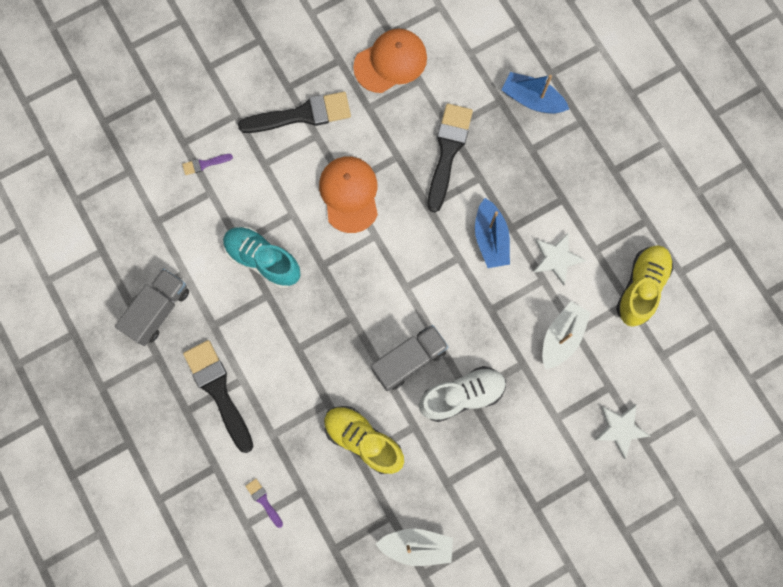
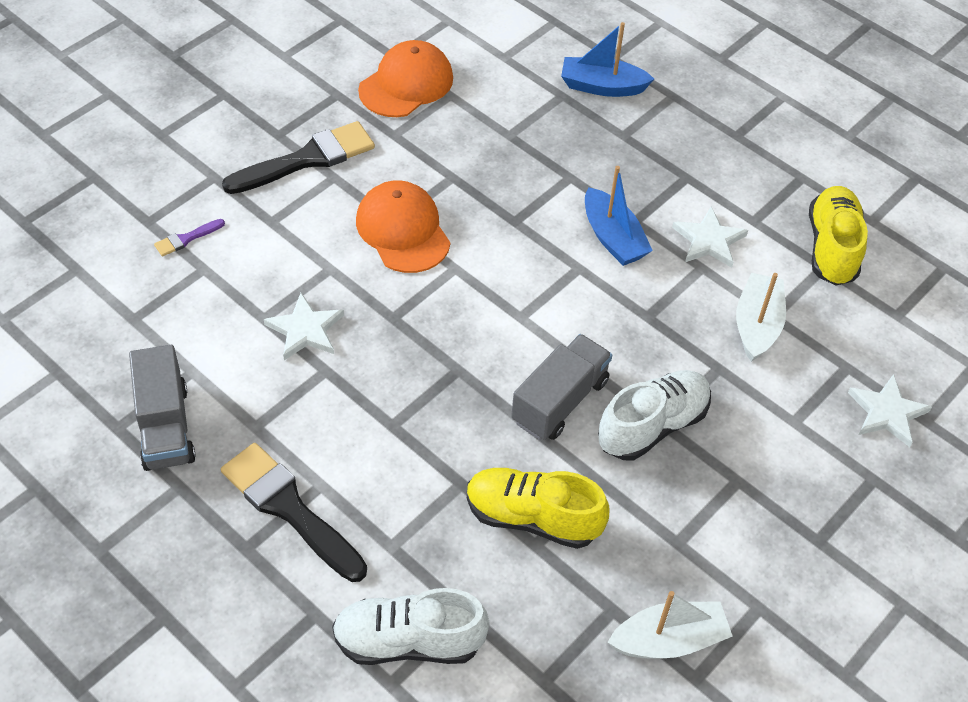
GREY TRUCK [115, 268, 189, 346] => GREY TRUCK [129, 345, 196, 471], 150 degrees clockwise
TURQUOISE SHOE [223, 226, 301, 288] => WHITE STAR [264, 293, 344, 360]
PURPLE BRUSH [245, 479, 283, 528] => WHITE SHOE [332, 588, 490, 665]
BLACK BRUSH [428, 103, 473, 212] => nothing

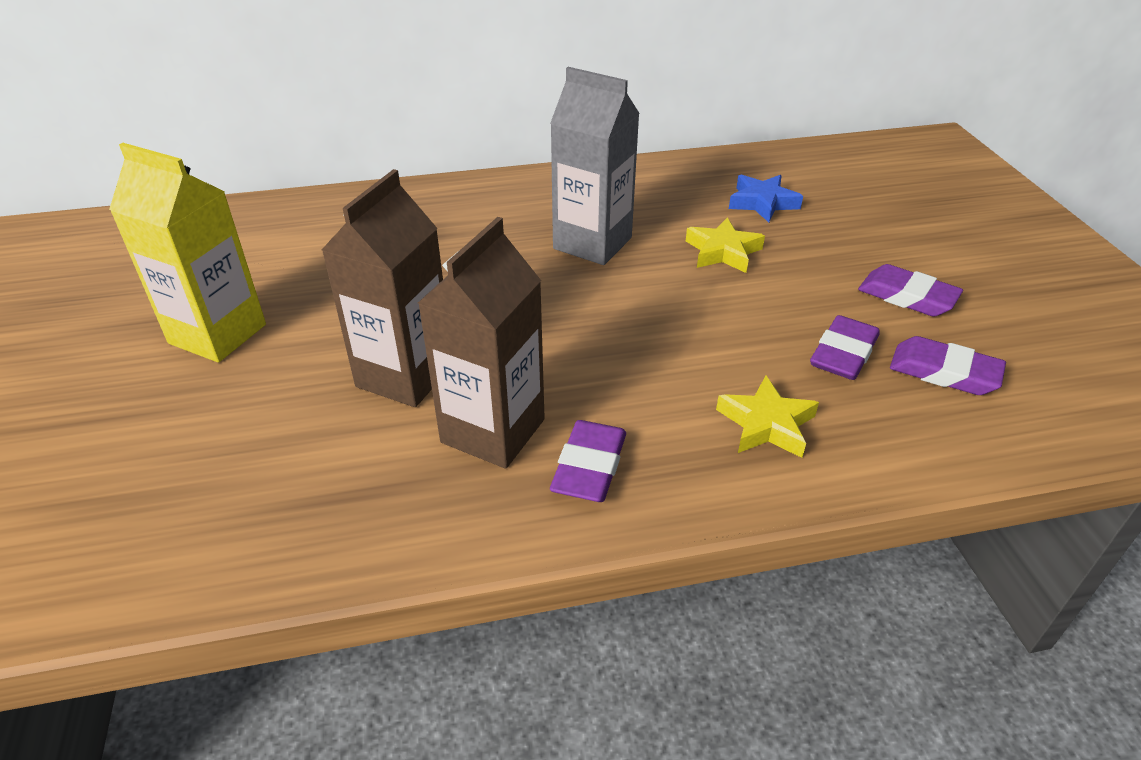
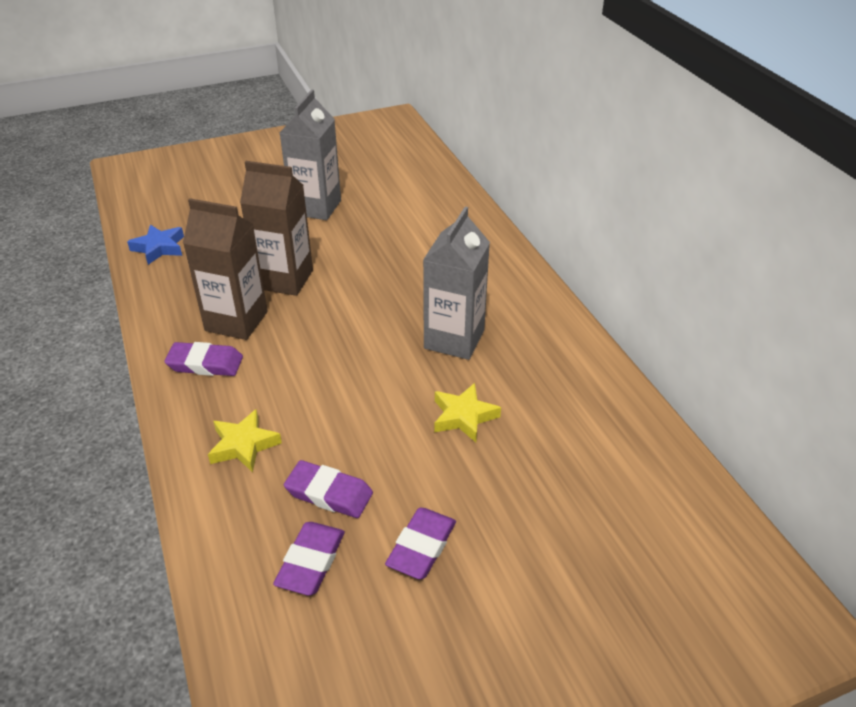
YELLOW CARTON [109, 143, 266, 363] => GREY CARTON [280, 89, 341, 220]
BLUE STAR [729, 174, 803, 222] => BLUE STAR [127, 225, 184, 265], move

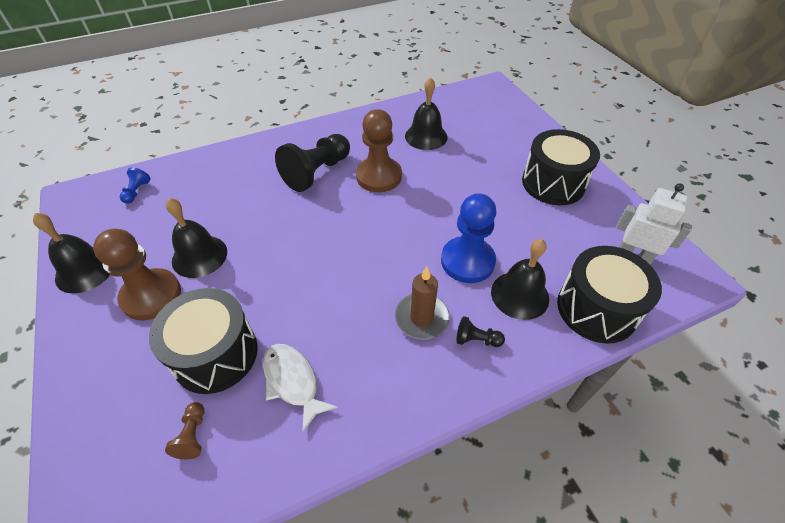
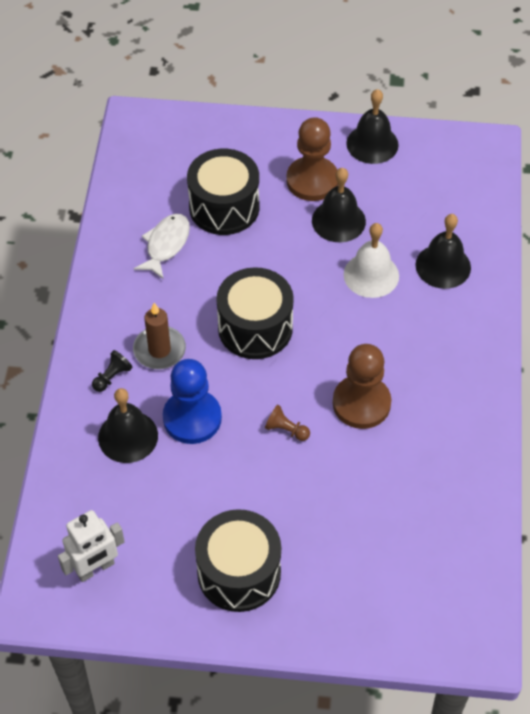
BLUE PAWN [120, 167, 151, 204] => nothing
BROWN PAWN [165, 402, 204, 459] => BROWN PAWN [265, 405, 310, 441], move
WHITE FISH [263, 344, 338, 432] => WHITE FISH [134, 214, 190, 279], 60 degrees counterclockwise
BLACK PAWN [275, 134, 350, 192] => nothing
BLACK BELL [405, 77, 448, 150] => BLACK BELL [415, 214, 471, 289], move
BLACK DRUM [557, 246, 662, 344] => BLACK DRUM [216, 267, 294, 359], move
nothing => WHITE BELL [344, 223, 399, 298]

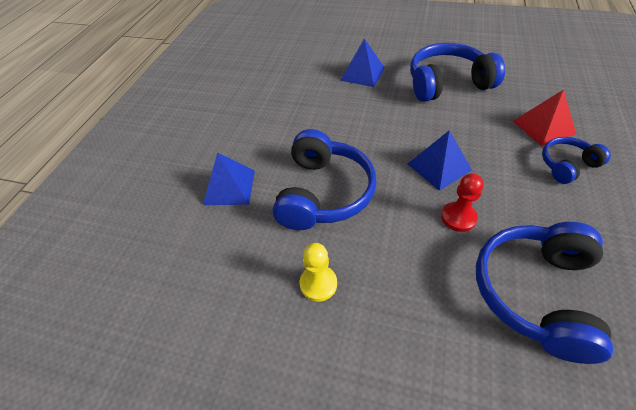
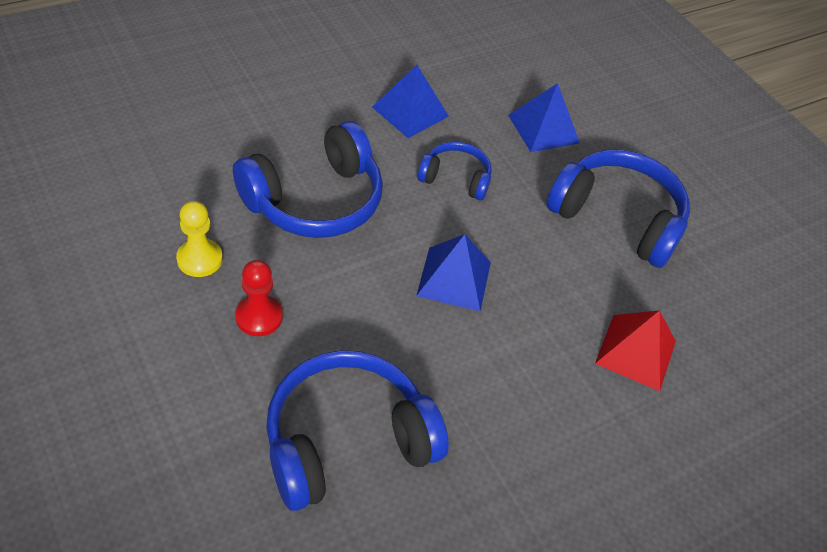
BLUE PYRAMID [203, 152, 255, 205] => BLUE PYRAMID [372, 65, 449, 138], move
RED PAWN [441, 173, 484, 232] => RED PAWN [235, 260, 283, 336], move
BLUE HEADPHONES [542, 137, 611, 184] => BLUE HEADPHONES [417, 142, 492, 200], move

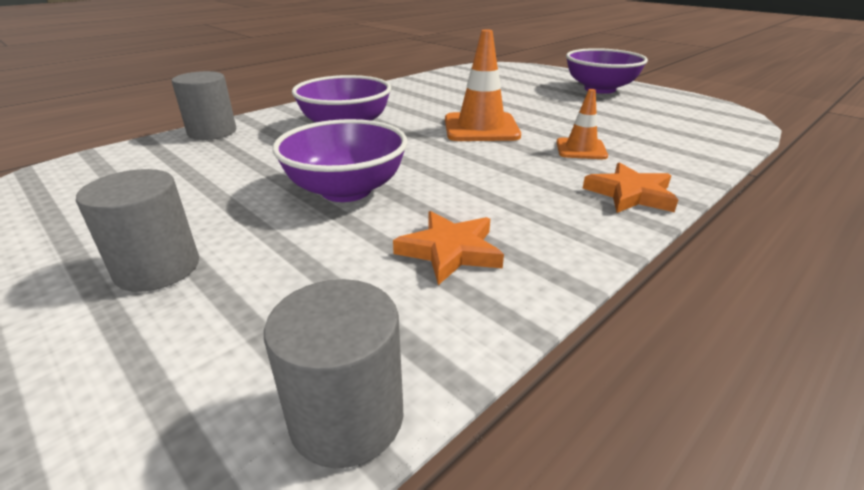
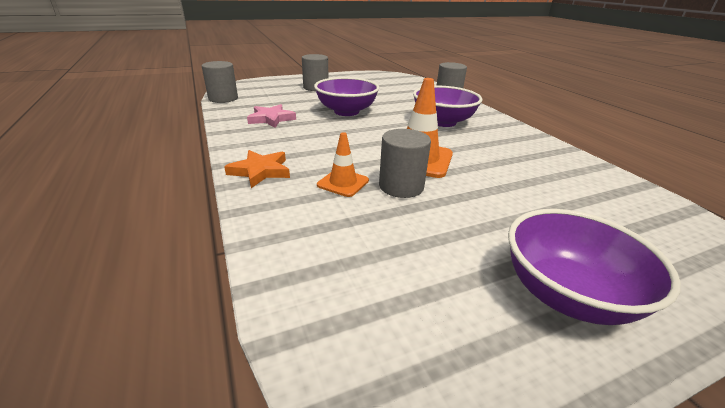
ORANGE STAR [393, 211, 504, 285] => PINK STAR [247, 104, 296, 128]
nothing => GREY CYLINDER [379, 129, 431, 198]

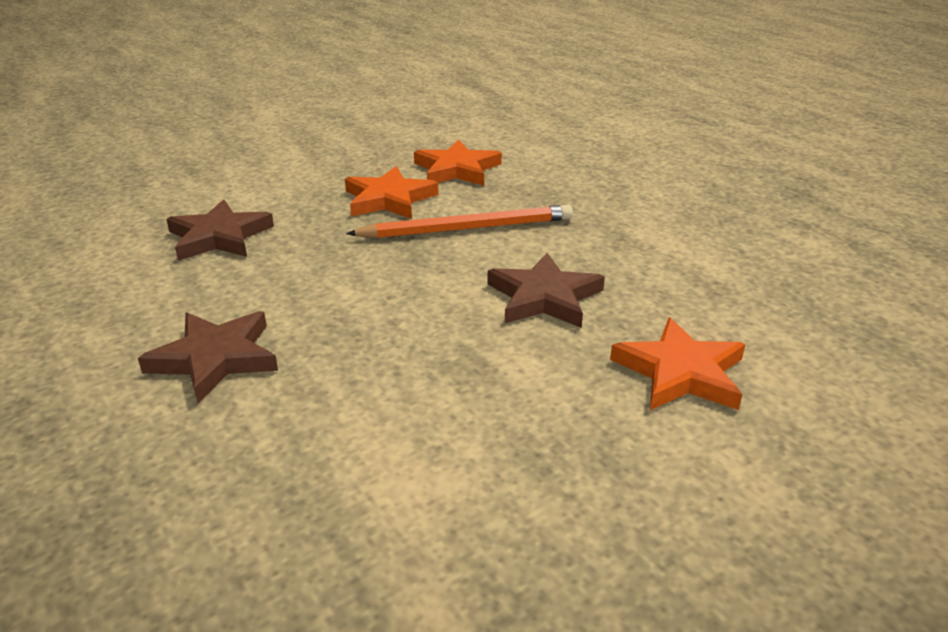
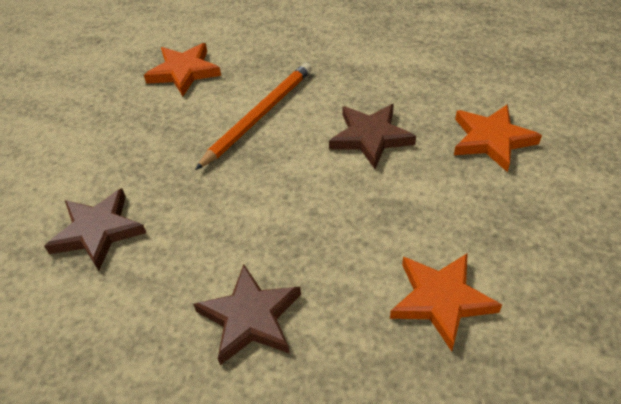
ORANGE STAR [345, 166, 439, 219] => ORANGE STAR [390, 253, 502, 351], move

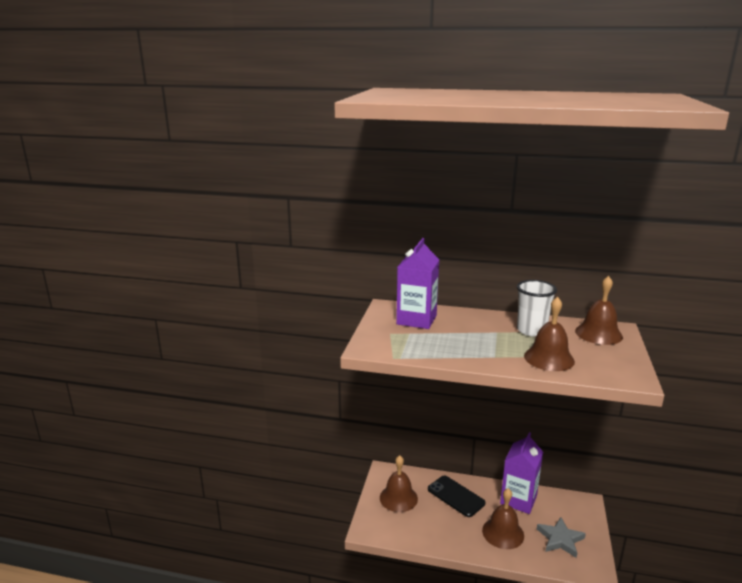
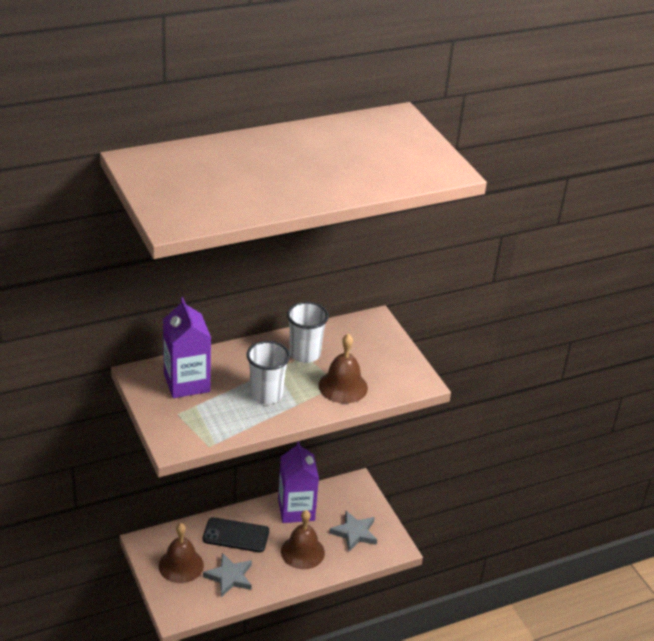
BROWN BELL [575, 276, 623, 345] => nothing
nothing => GREY STAR [203, 553, 252, 597]
nothing => WHITE CUP [247, 341, 290, 404]

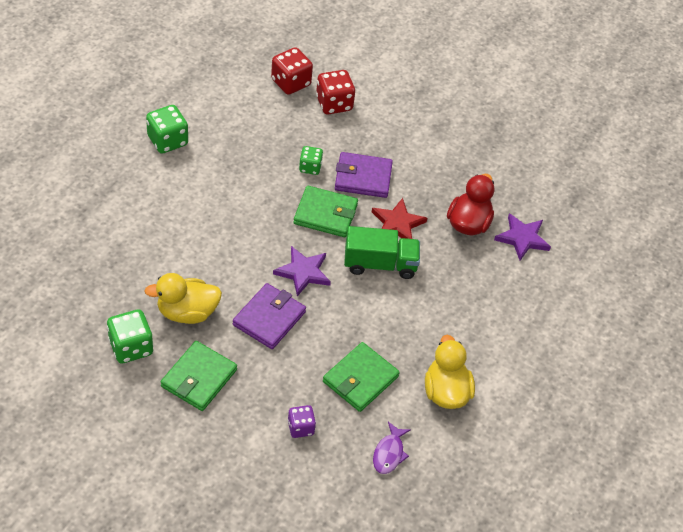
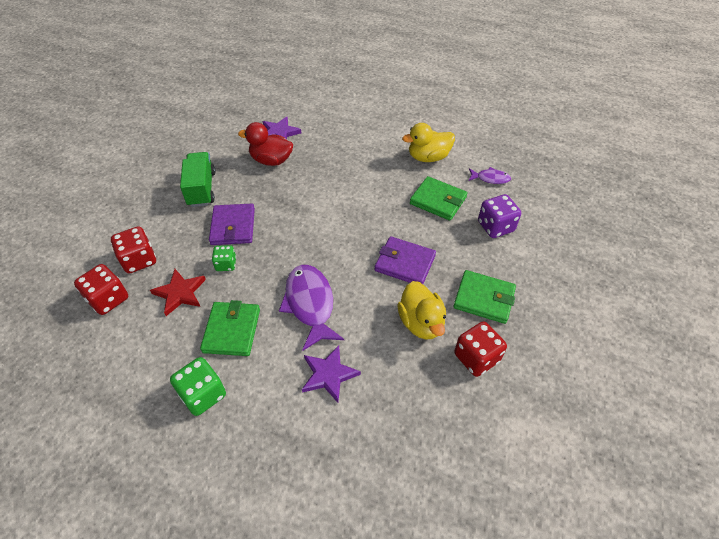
GREEN DICE [107, 309, 153, 363] => RED DICE [454, 322, 507, 377]
PURPLE STAR [273, 246, 331, 296] => PURPLE STAR [302, 345, 361, 403], move
PURPLE DICE [288, 405, 316, 438] => PURPLE DICE [478, 194, 521, 238], x1.61
GREEN WALLET [294, 186, 358, 237] => GREEN WALLET [200, 300, 260, 356], move
GREEN TRUCK [344, 226, 420, 279] => GREEN TRUCK [180, 152, 216, 207], move
RED STAR [372, 198, 427, 239] => RED STAR [150, 269, 206, 316], move
nothing => PURPLE FISH [279, 265, 344, 351]

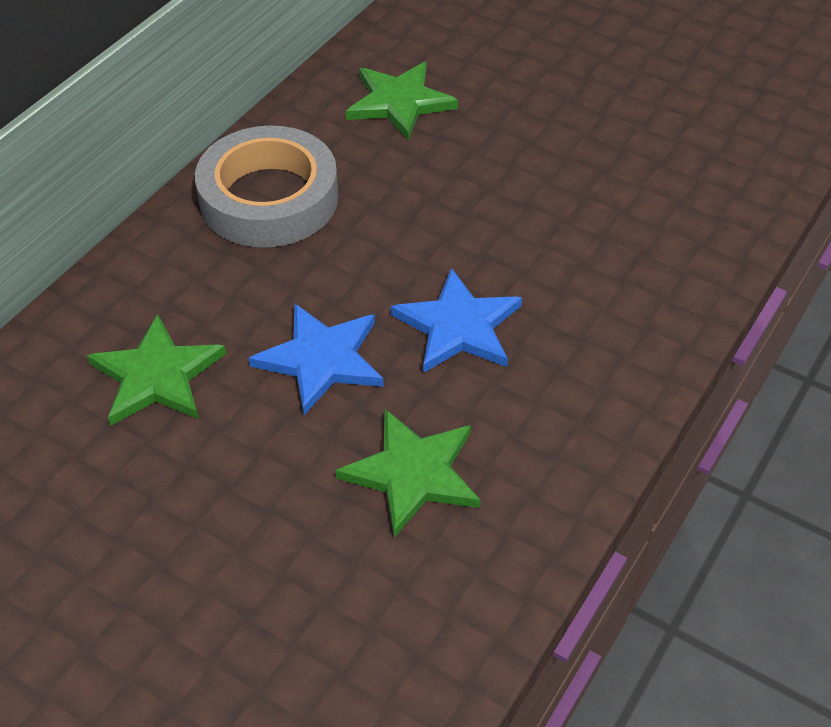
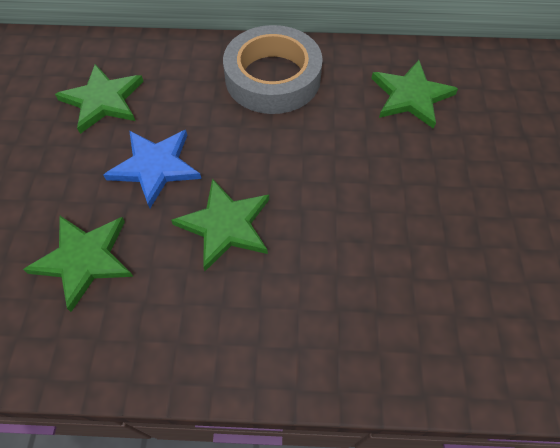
BLUE STAR [391, 268, 522, 373] => GREEN STAR [171, 178, 269, 271]

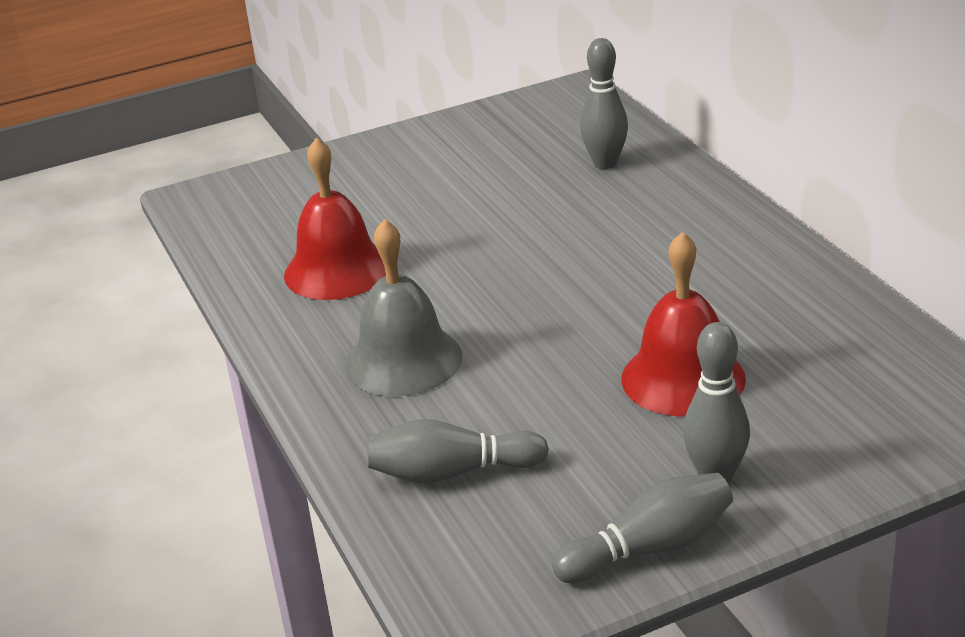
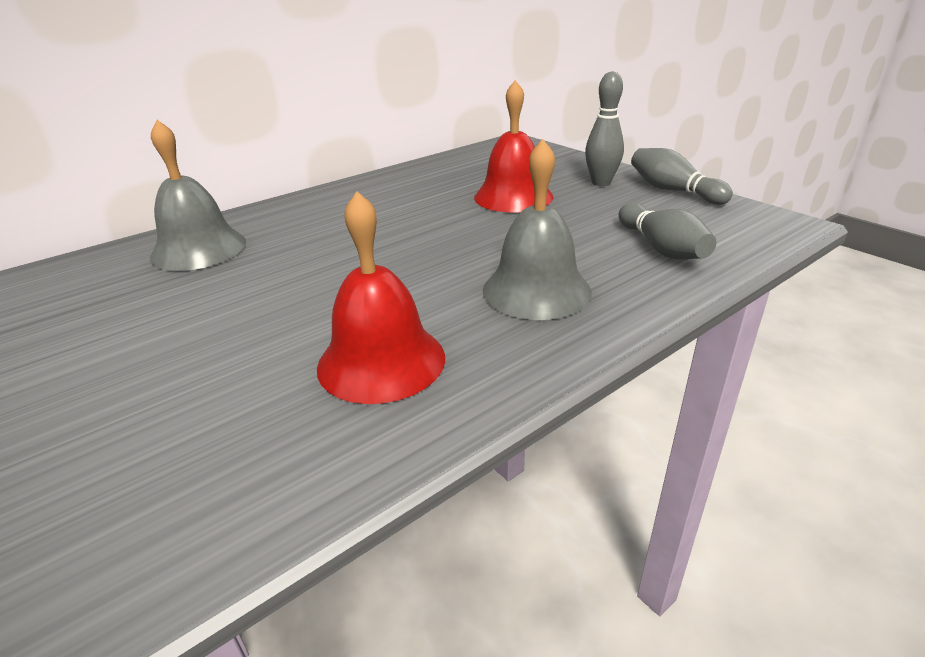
GREY BOWLING PIN [580, 38, 628, 169] => GREY BELL [150, 120, 246, 271]

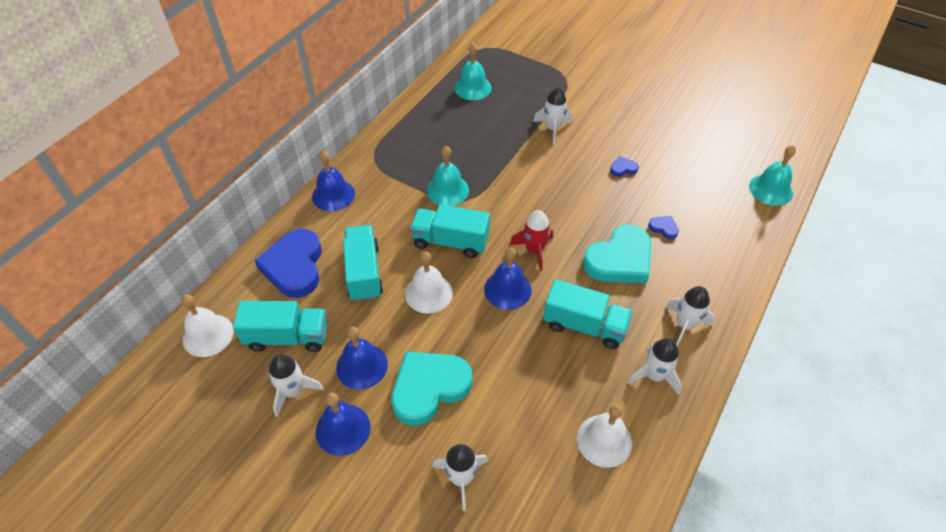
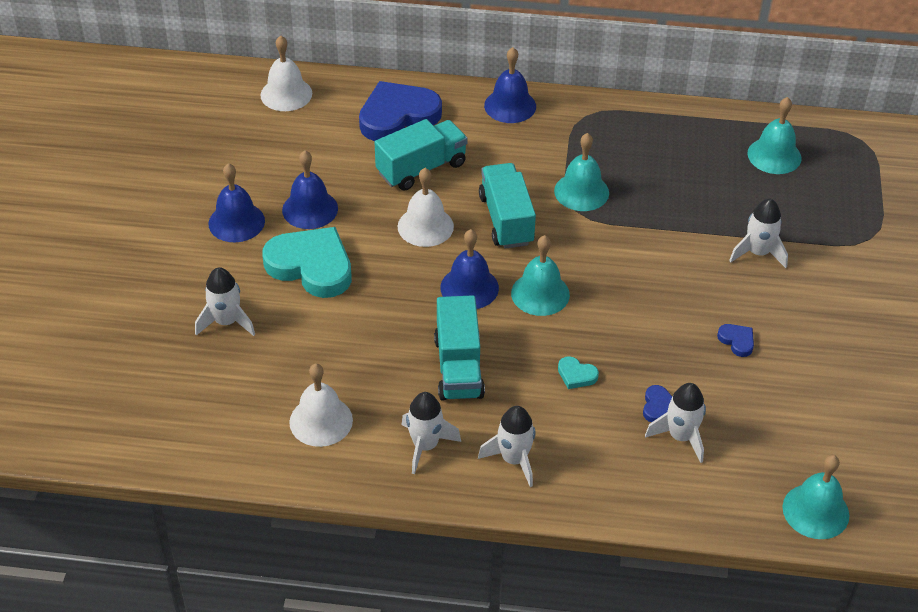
TURQUOISE TRUCK [233, 301, 328, 352] => nothing
WHITE ROCKET [269, 354, 324, 417] => WHITE ROCKET [645, 383, 706, 463], move
RED ROCKET [510, 210, 553, 271] => TURQUOISE BELL [511, 235, 570, 316]
TURQUOISE HEART [583, 225, 651, 283] => TURQUOISE HEART [558, 356, 599, 389], x0.42

